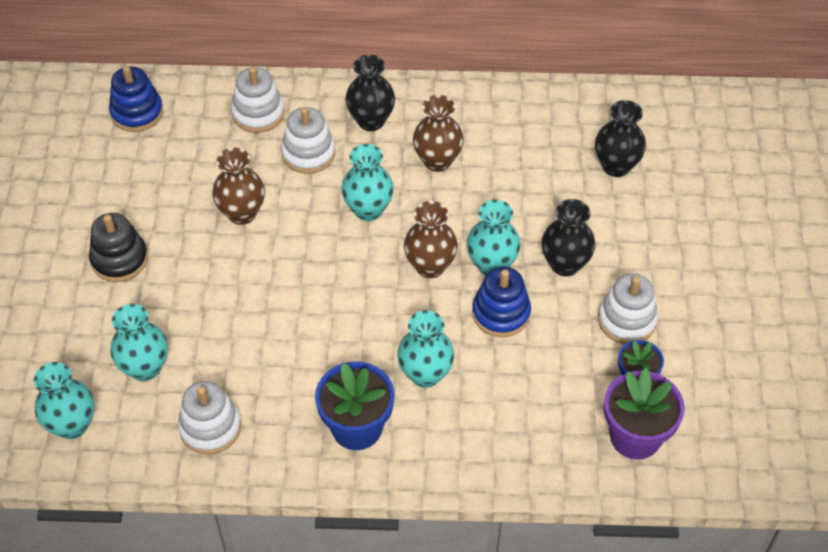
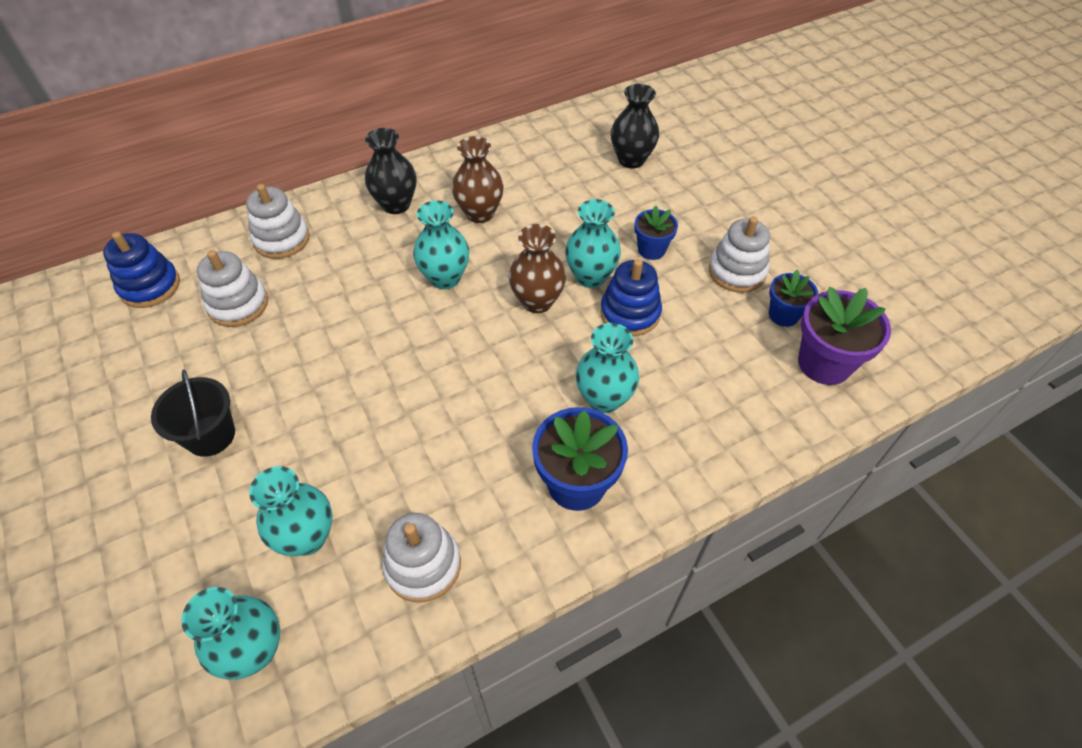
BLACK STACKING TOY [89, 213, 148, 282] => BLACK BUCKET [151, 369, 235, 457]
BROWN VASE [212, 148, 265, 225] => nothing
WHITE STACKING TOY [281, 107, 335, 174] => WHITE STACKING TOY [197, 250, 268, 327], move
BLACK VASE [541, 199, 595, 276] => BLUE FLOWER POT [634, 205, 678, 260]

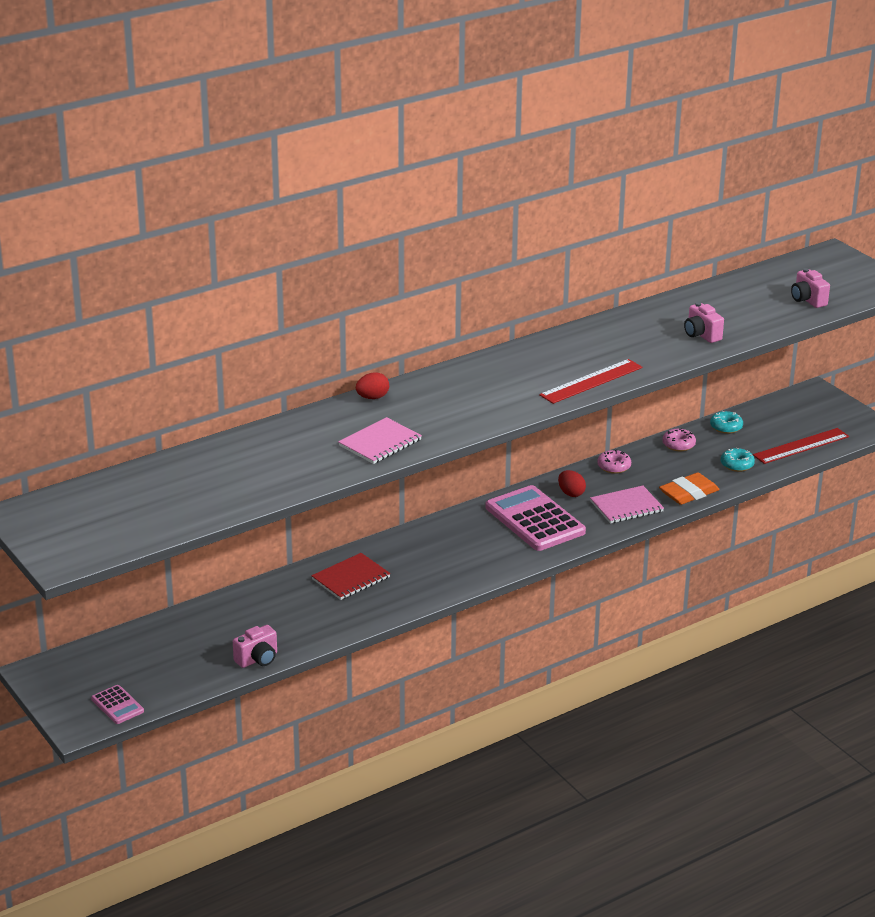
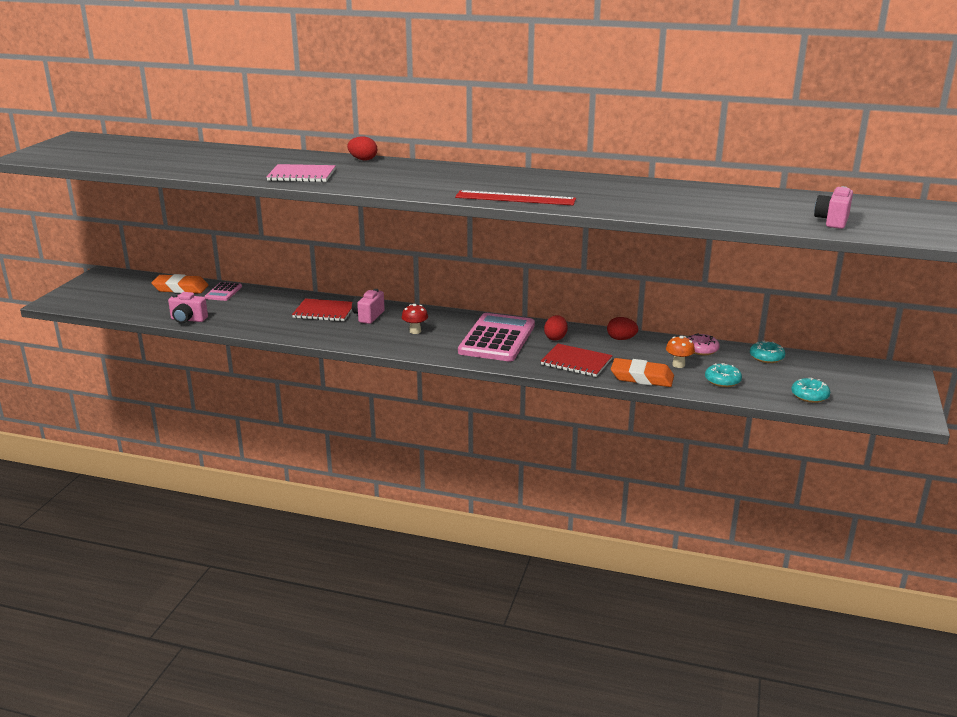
PINK CALCULATOR [91, 685, 144, 724] => PINK CALCULATOR [204, 282, 242, 301], move
PINK NOTEBOOK [590, 486, 664, 524] => RED NOTEBOOK [541, 344, 613, 377]
PINK DONUT [597, 450, 631, 474] => RED EGG [607, 317, 638, 340]
PINK CAMERA [684, 302, 724, 343] => PINK CAMERA [352, 289, 385, 324], move
RED RULER [753, 428, 849, 464] => TURQUOISE DONUT [792, 378, 830, 403]
nothing => ORANGE ERASER [151, 274, 208, 293]
nothing => RED MUSHROOM [402, 304, 428, 334]
nothing => ORANGE MUSHROOM [666, 336, 695, 368]

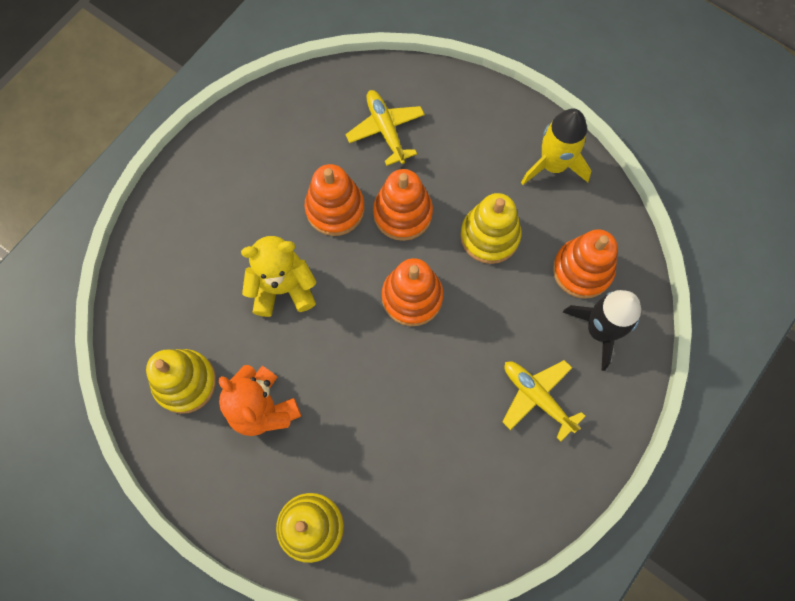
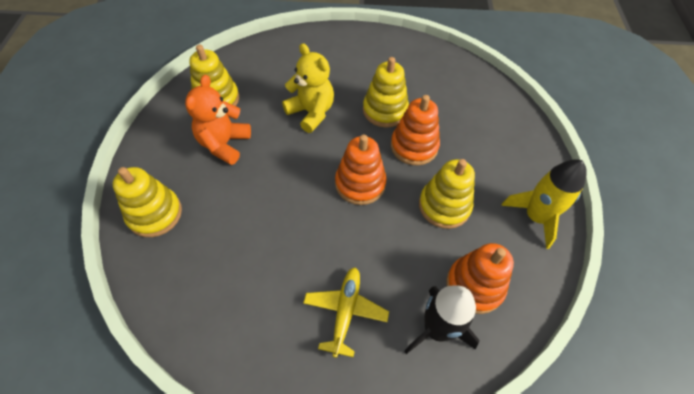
ORANGE STACKING TOY [304, 164, 365, 236] => YELLOW STACKING TOY [363, 57, 409, 128]
YELLOW PLANE [346, 90, 425, 166] => nothing

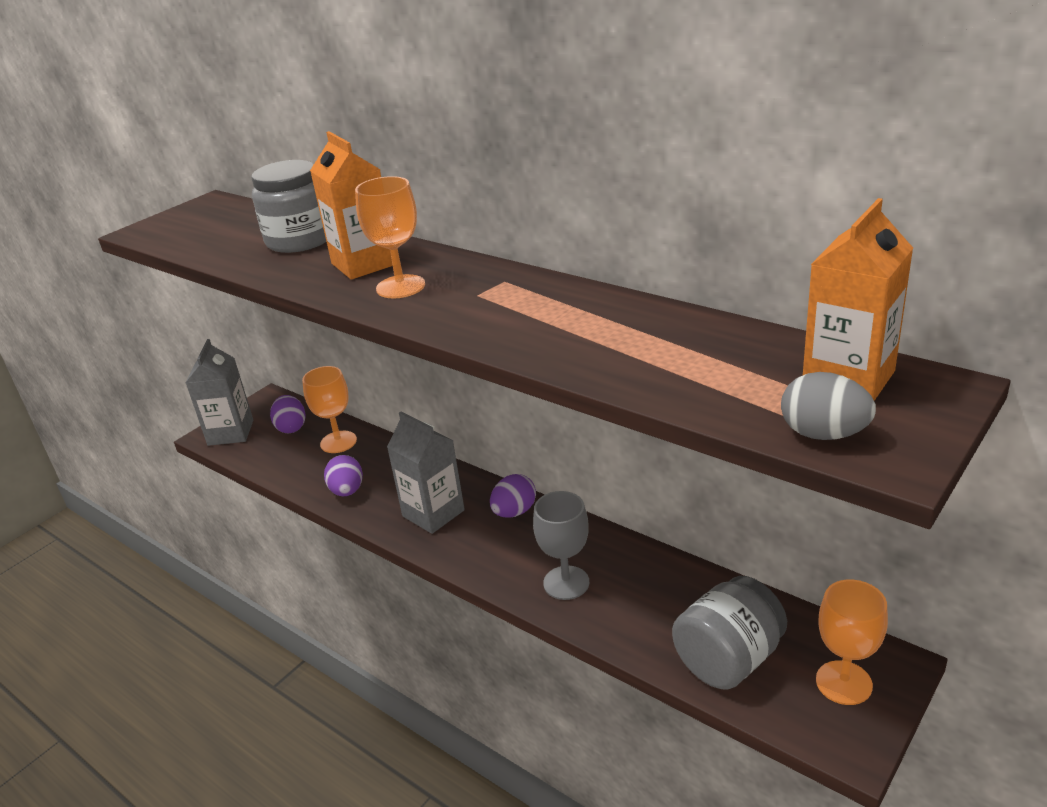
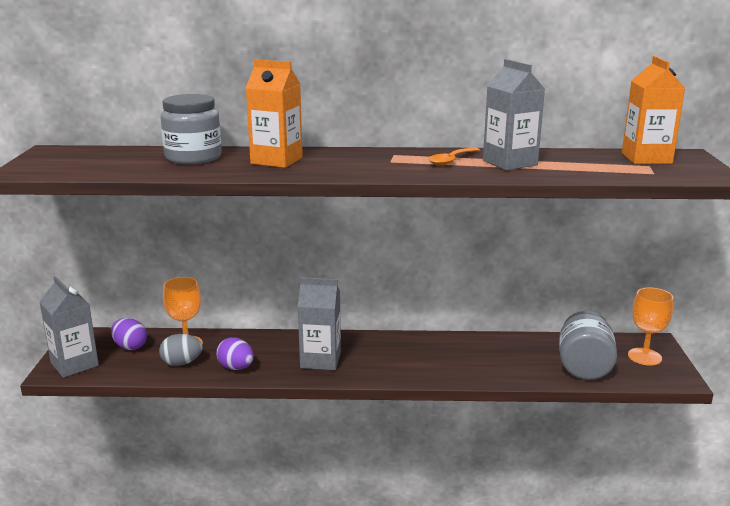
ORANGE GOBLET [355, 176, 425, 298] => nothing
PURPLE EGG [490, 474, 536, 518] => nothing
GREY GOBLET [533, 491, 589, 600] => nothing
GREY EGG [781, 372, 876, 440] => GREY EGG [159, 334, 202, 366], move
nothing => ORANGE SPOON [428, 147, 480, 166]
nothing => GREY CARTON [483, 59, 545, 170]

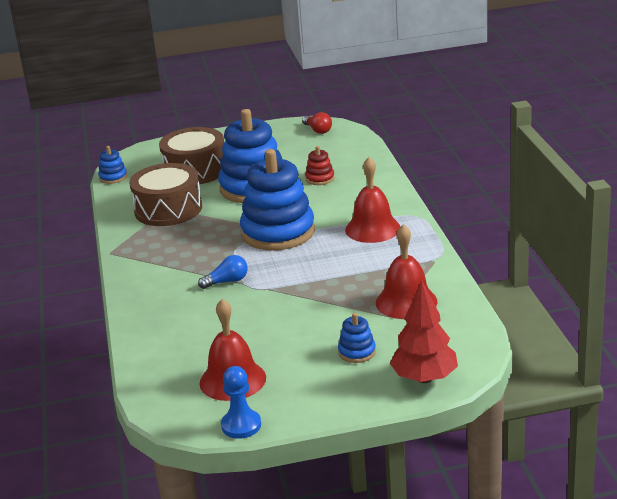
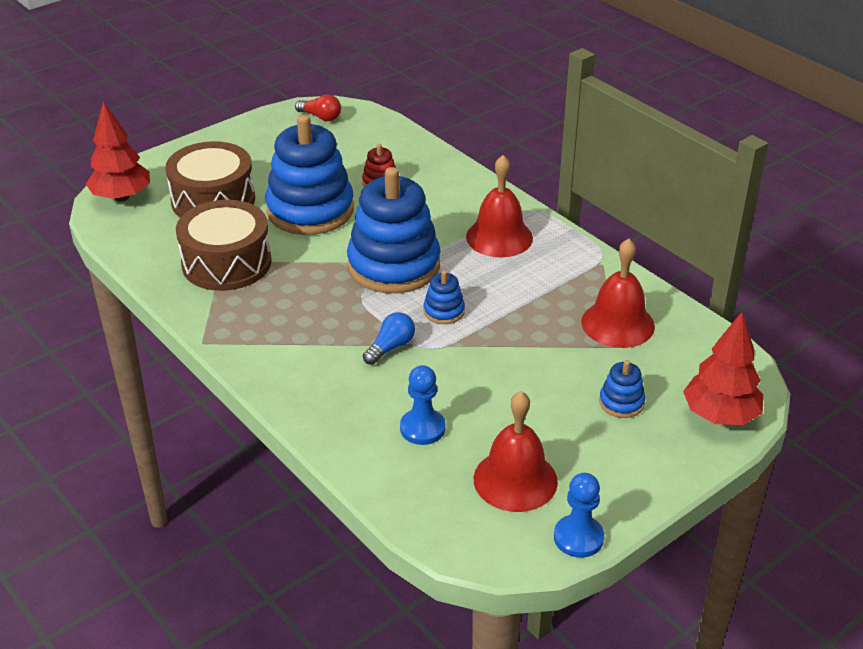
BLUE STACKING TOY [98, 146, 127, 184] => BLUE STACKING TOY [424, 270, 465, 324], move
nothing => RED TREE [86, 101, 150, 202]
nothing => BLUE PAWN [400, 365, 445, 445]

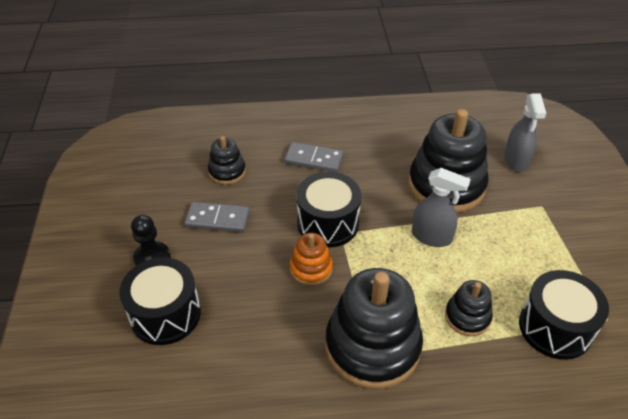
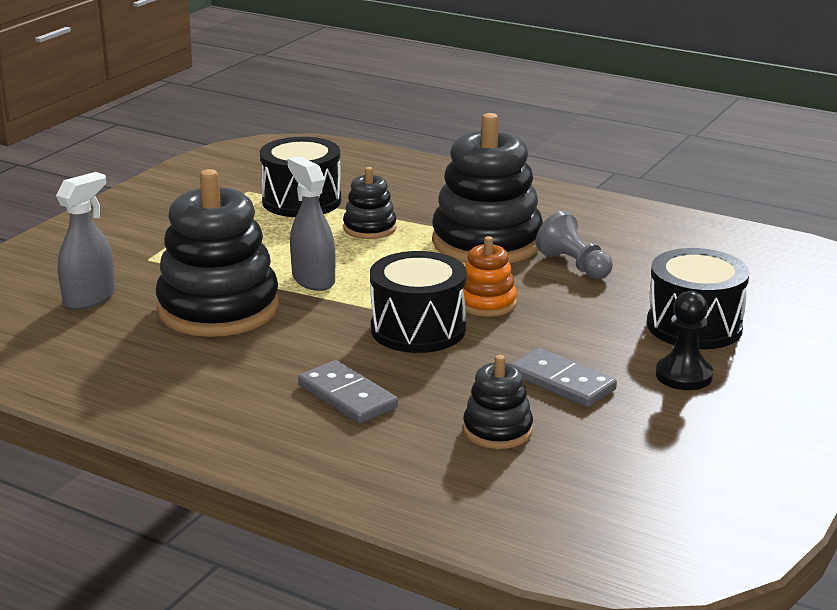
nothing => GREY PAWN [536, 211, 613, 279]

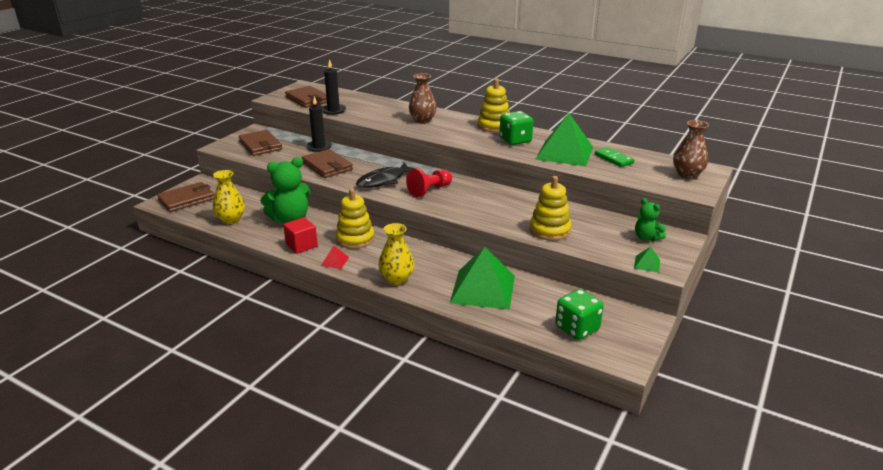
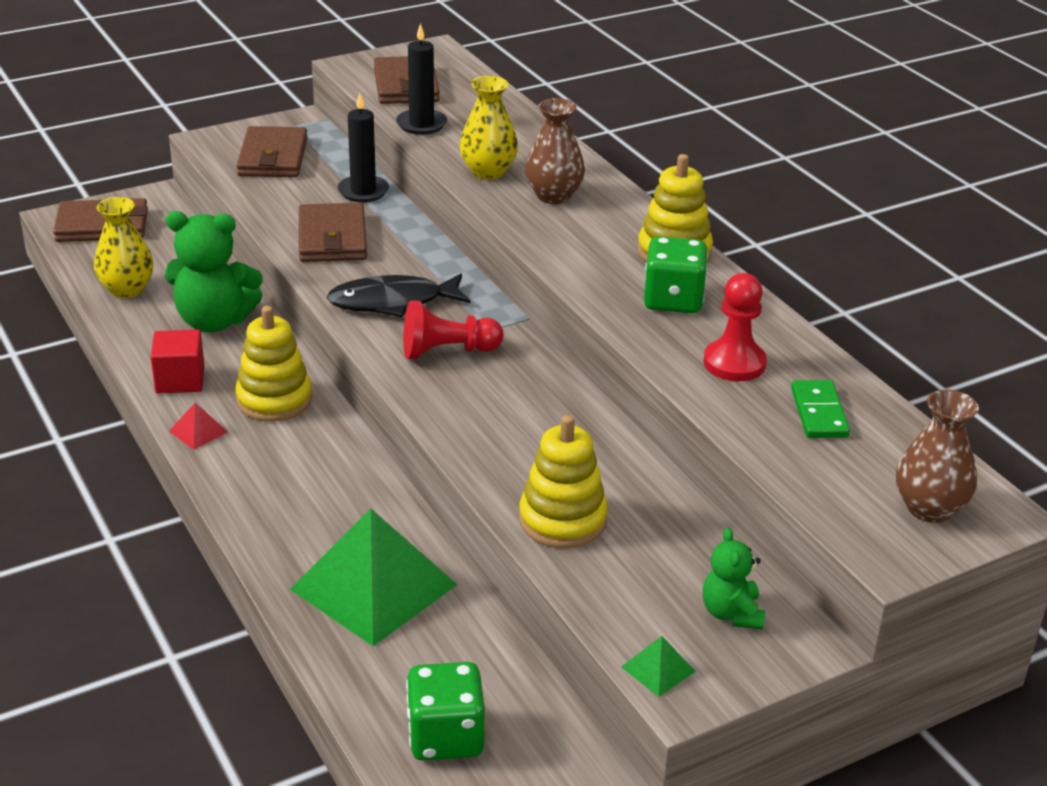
YELLOW VASE [378, 223, 414, 285] => YELLOW VASE [459, 76, 518, 180], move
GREEN PYRAMID [535, 113, 593, 166] => RED PAWN [703, 273, 767, 381]

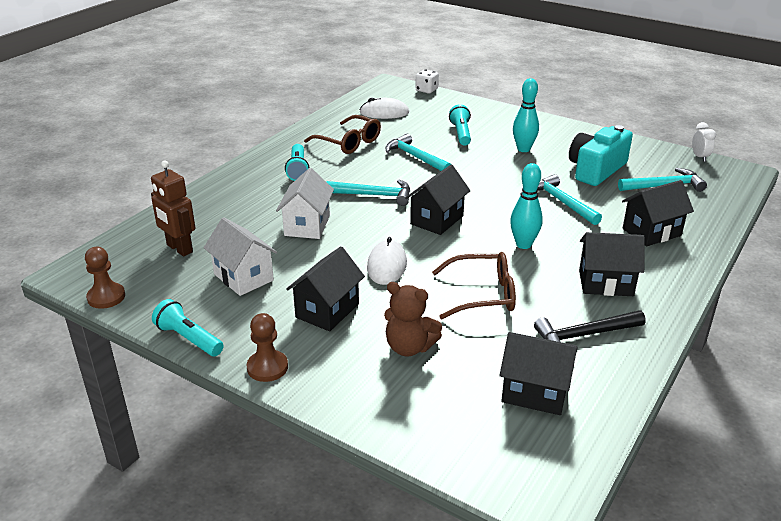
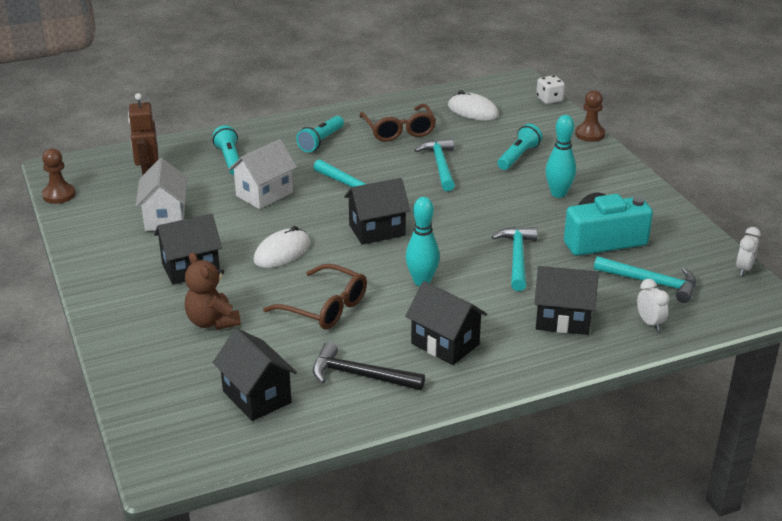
TURQUOISE FLASHLIGHT [152, 299, 224, 356] => TURQUOISE FLASHLIGHT [213, 126, 239, 175], move
BROWN PAWN [247, 313, 288, 382] => BROWN PAWN [575, 90, 605, 142], move
nothing => WHITE CLOCK [637, 279, 670, 331]

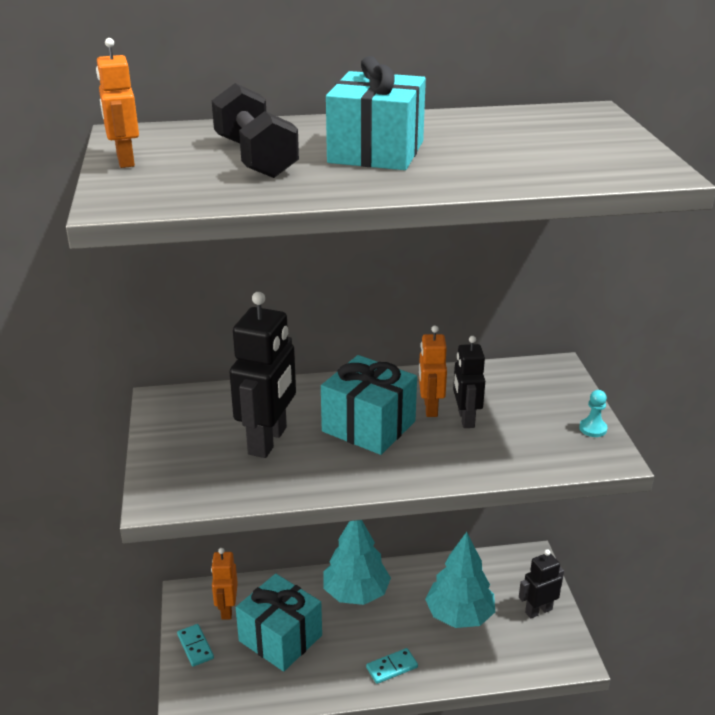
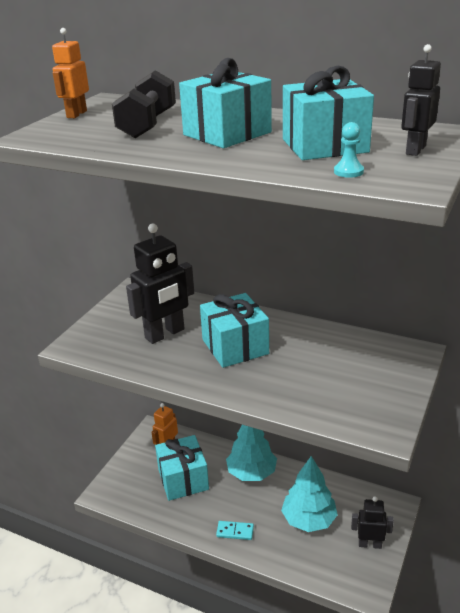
TURQUOISE DOMINO [177, 624, 214, 667] => nothing
ORANGE ROBOT [419, 326, 447, 417] => nothing
BLACK ROBOT [453, 336, 485, 428] => BLACK ROBOT [401, 44, 441, 156], move
TURQUOISE PAWN [579, 390, 608, 437] => TURQUOISE PAWN [334, 122, 364, 178], move
nothing => TURQUOISE GIFT [283, 66, 374, 160]

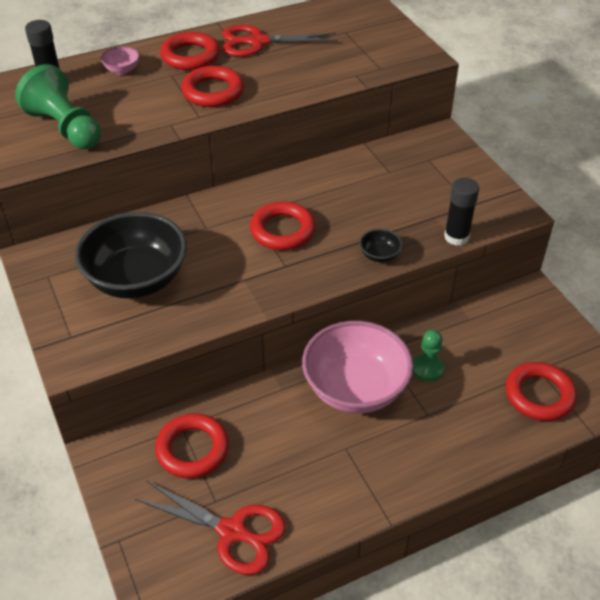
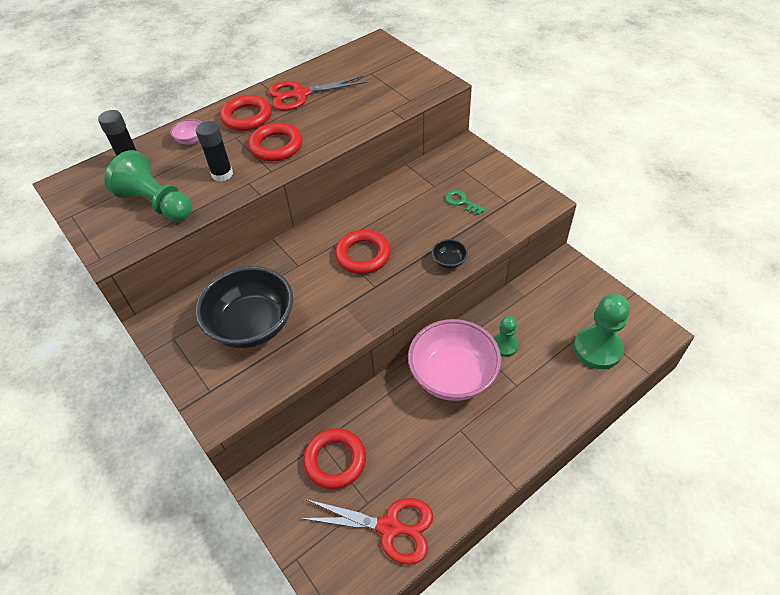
BLACK GLUE STICK [444, 178, 479, 246] => BLACK GLUE STICK [196, 121, 233, 181], move
RED RING [506, 362, 577, 421] => GREEN PAWN [574, 294, 630, 369]
nothing => GREEN KEY [445, 190, 485, 215]

